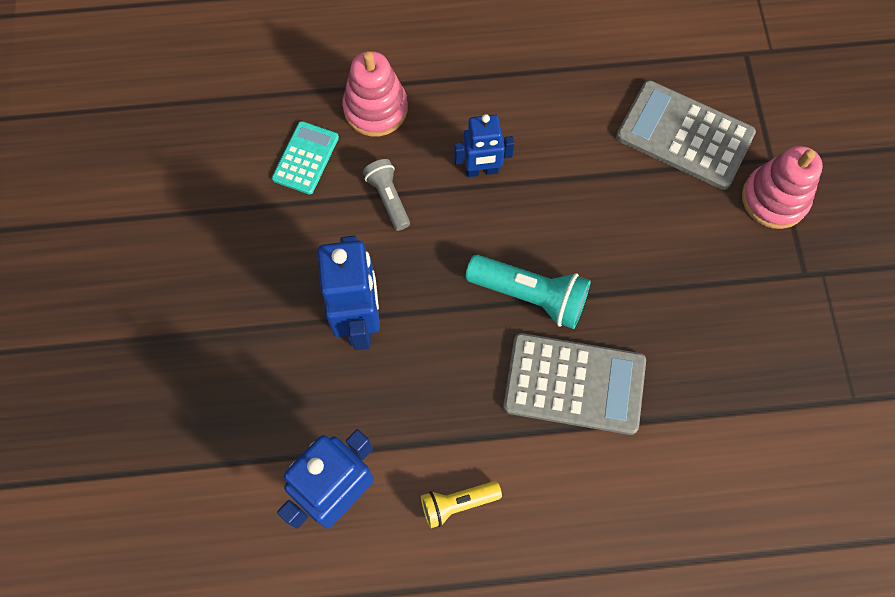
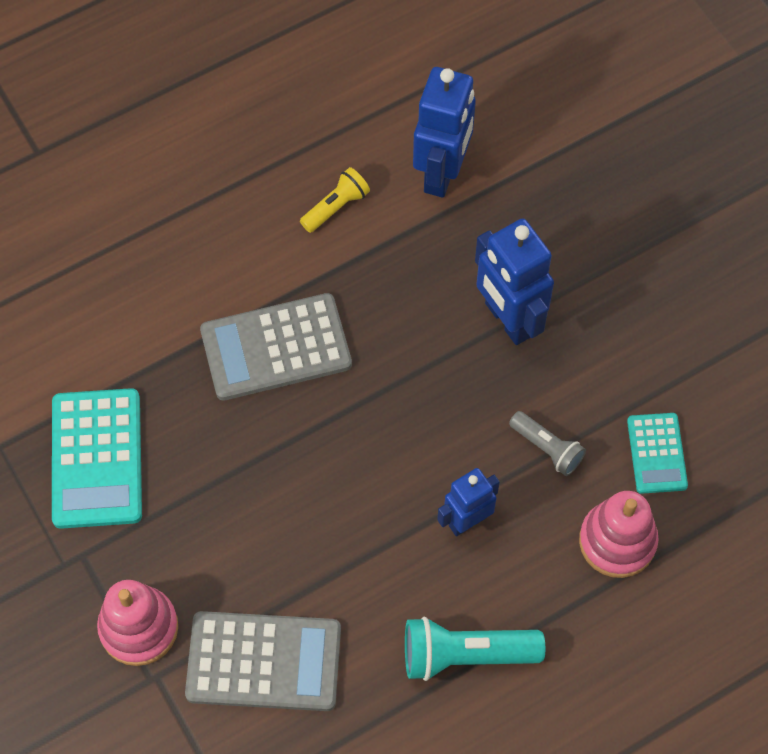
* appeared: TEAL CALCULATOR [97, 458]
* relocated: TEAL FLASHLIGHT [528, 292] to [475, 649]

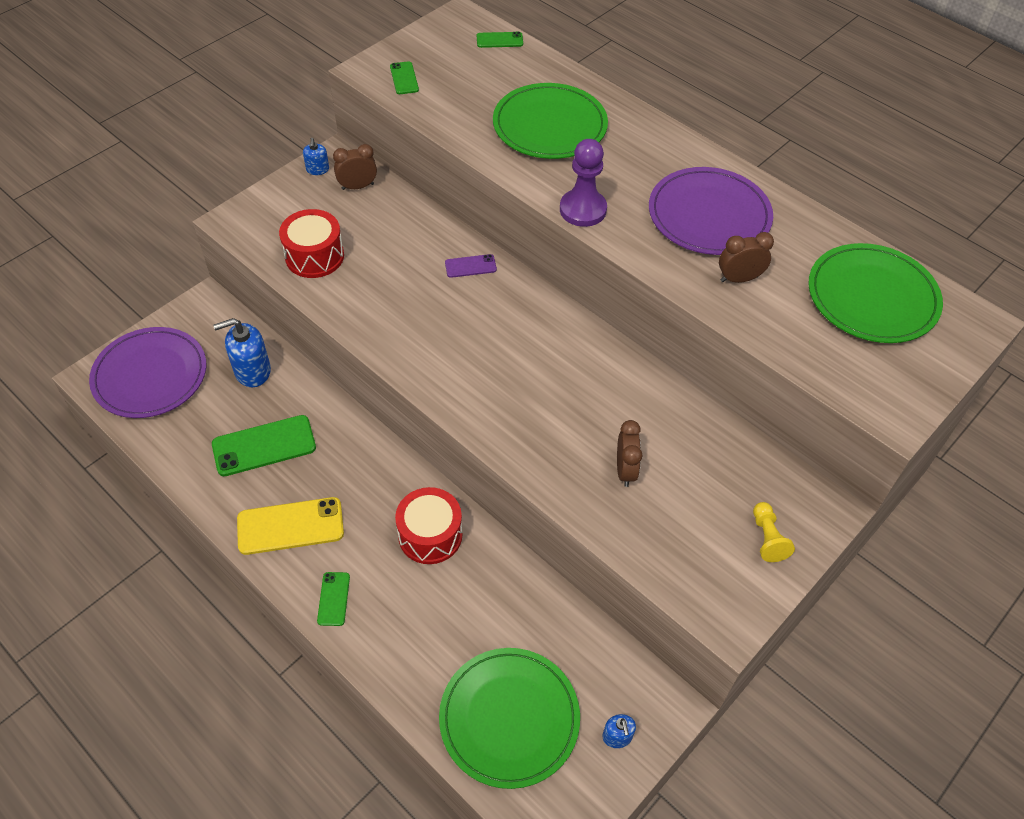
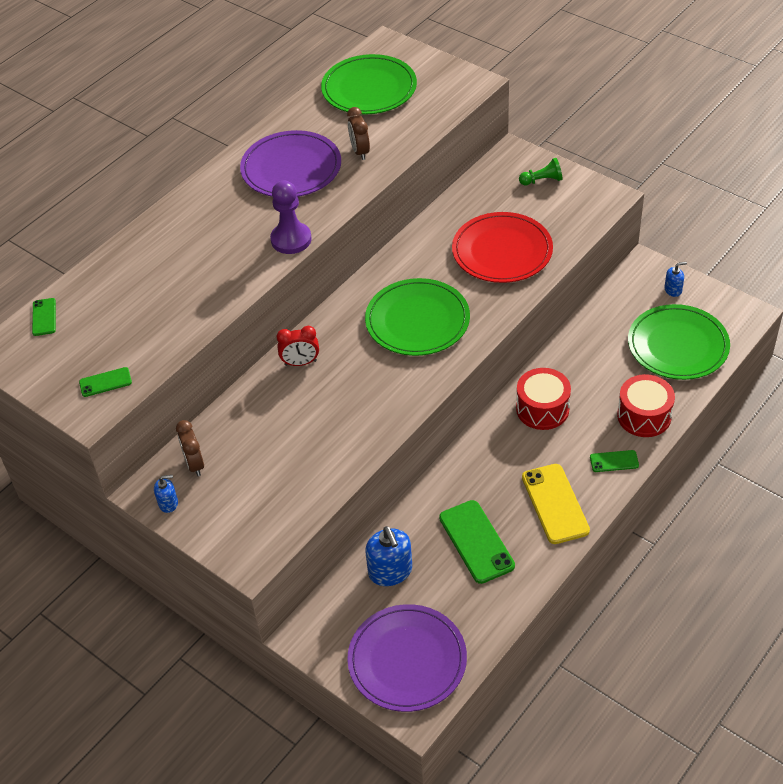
* exchanged: ROYAL PURPLE SMARTPHONE [471, 266] to CRIMSON ALARM CLOCK [298, 346]
* relocated: LEAF-GREEN PLATE [550, 121] to [417, 317]
* exchanged: RUSSET ALARM CLOCK [630, 453] to CRIMSON PLATE [502, 247]
* colour: GOLDEN CHESS PAWN [774, 532] to LEAF-GREEN CHESS PAWN [540, 171]
* relocated: CRIMSON DRUM [311, 243] to [646, 405]

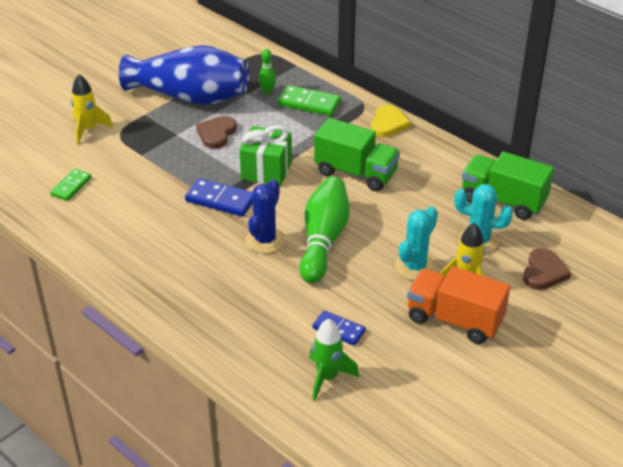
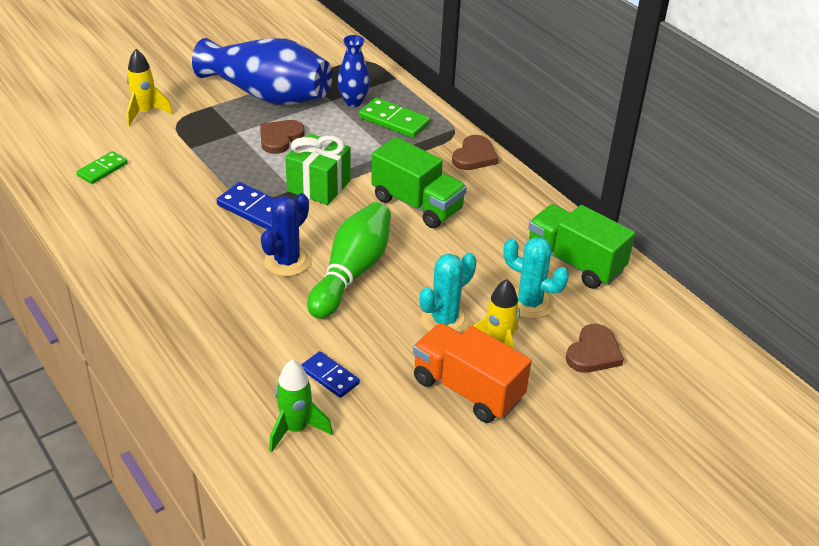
* exchanged: LEAF-GREEN SKITTLE [267, 71] to BLUE VASE [353, 71]
* colour: GOLDEN HEART SHAPE [391, 121] to RUSSET HEART SHAPE [475, 152]

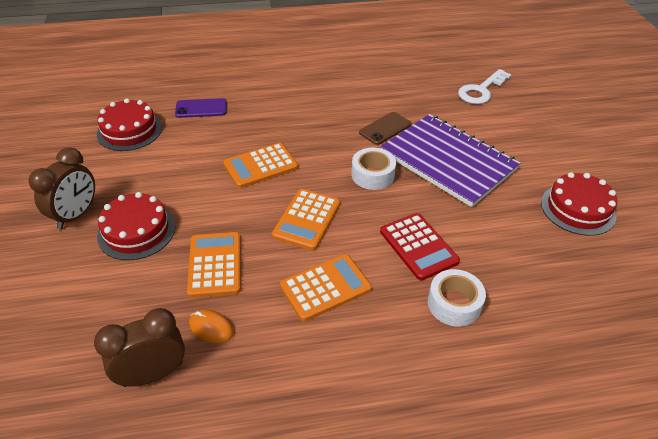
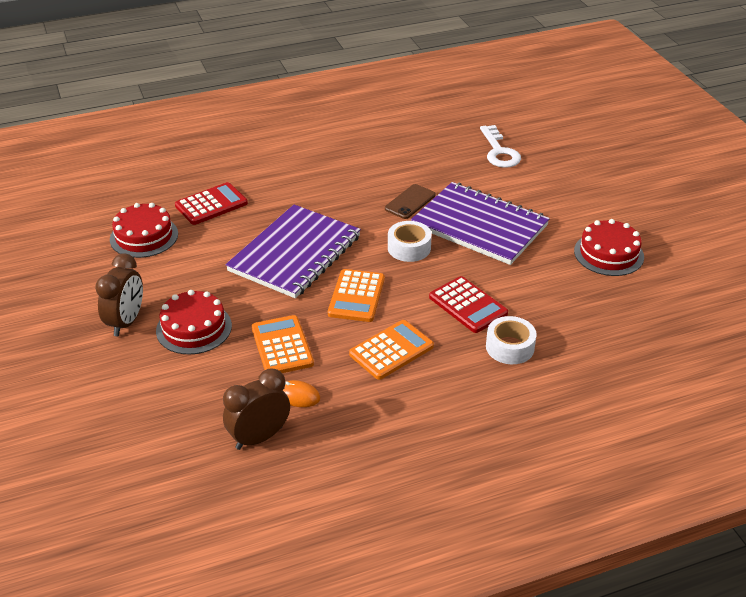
* exchanged: ROYAL PURPLE SMARTPHONE [201, 108] to CRIMSON CALCULATOR [211, 203]
* exchanged: ORANGE-COLOURED CALCULATOR [260, 165] to ROYAL PURPLE EXERCISE BOOK [293, 251]
* spun: WHITE KEY [485, 86] = [500, 146] 45 degrees counterclockwise

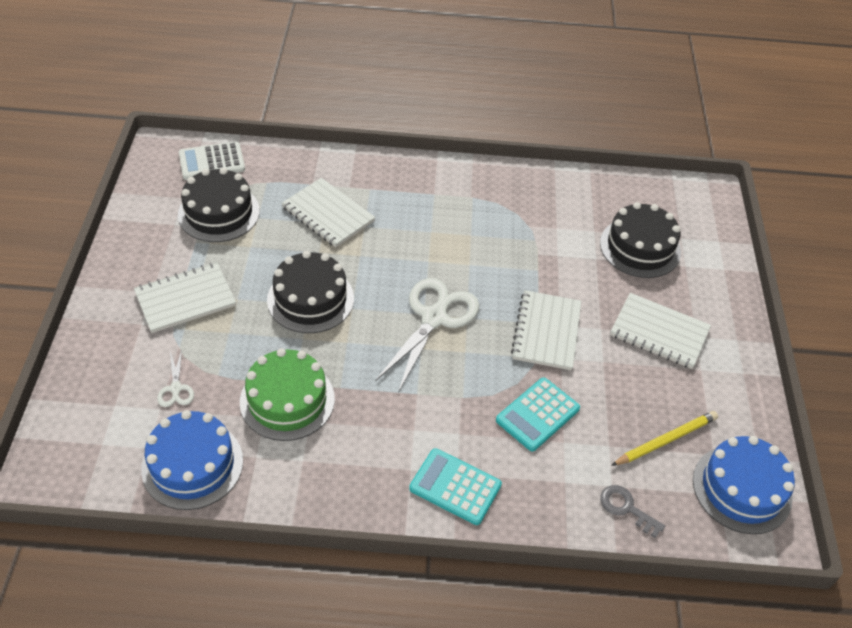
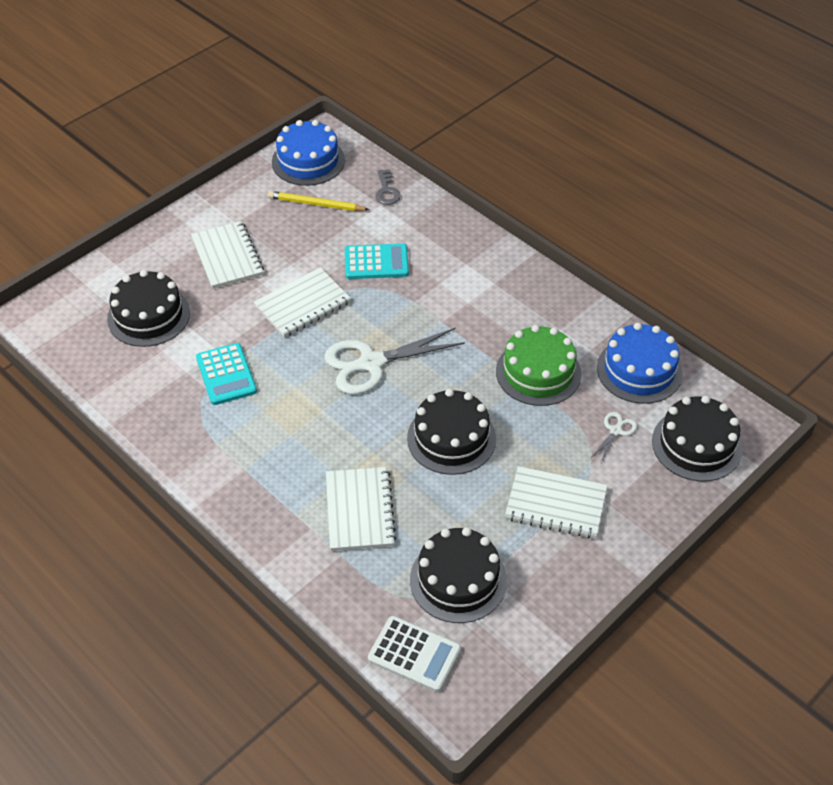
* relocated: TEAL CALCULATOR [455, 486] to [226, 374]
* appeared: EBONY LAYER CAKE [697, 438]

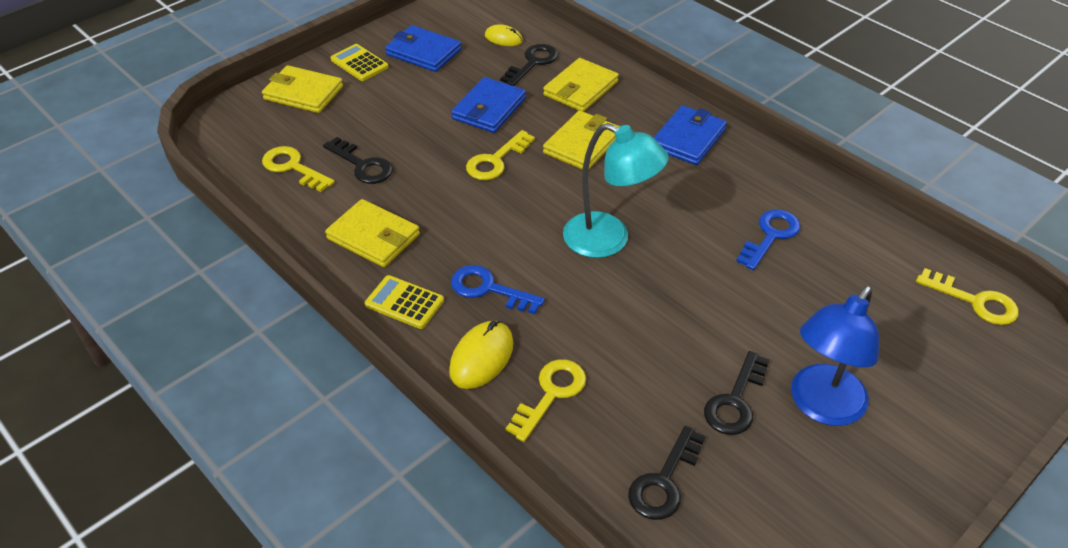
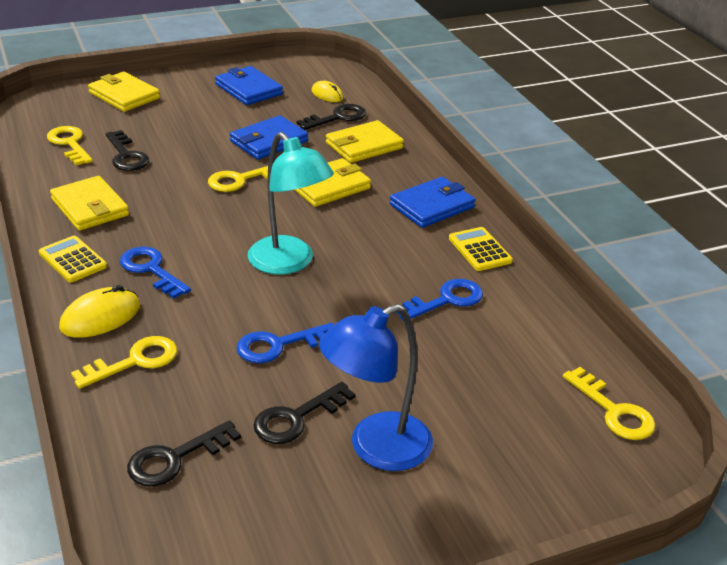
* appeared: BLUE KEY [285, 343]
* relocated: GOLDEN CALCULATOR [359, 62] to [481, 249]

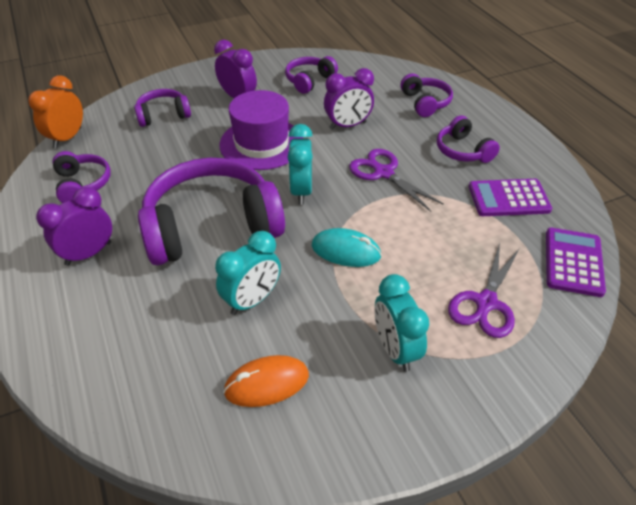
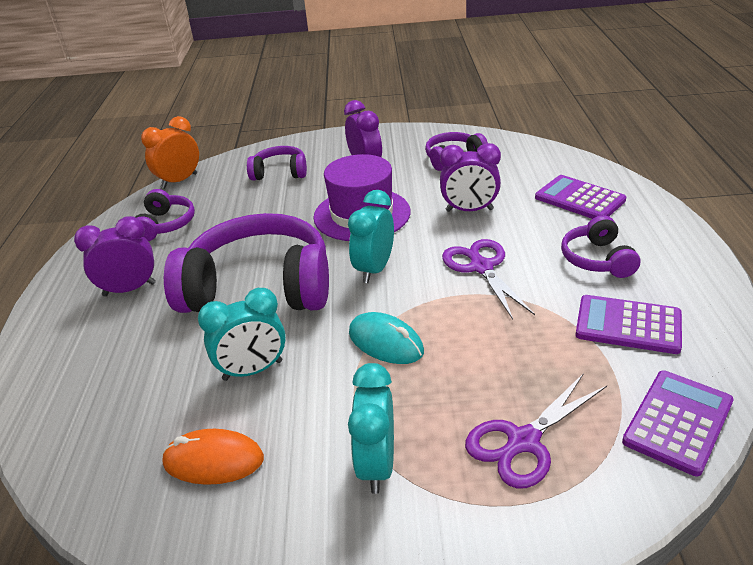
* exchanged: ROYAL PURPLE HEADSET [427, 95] to ROYAL PURPLE CALCULATOR [580, 197]

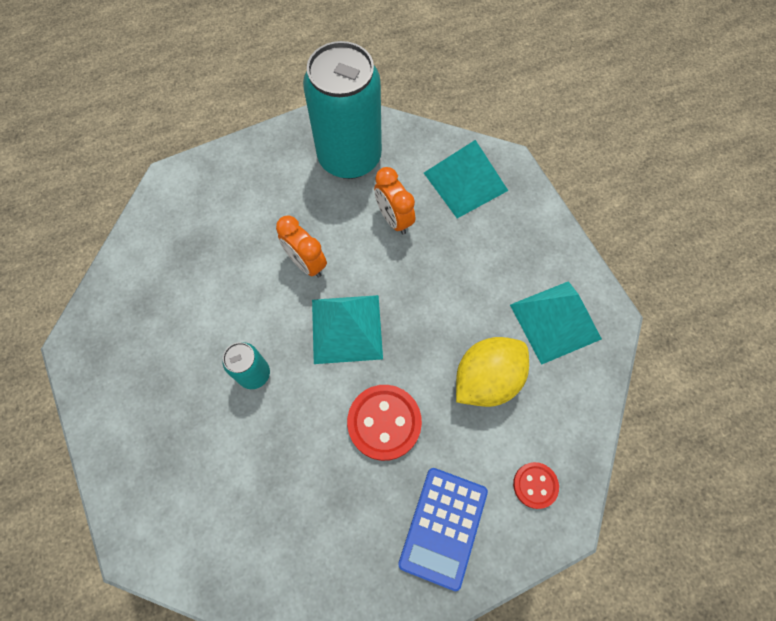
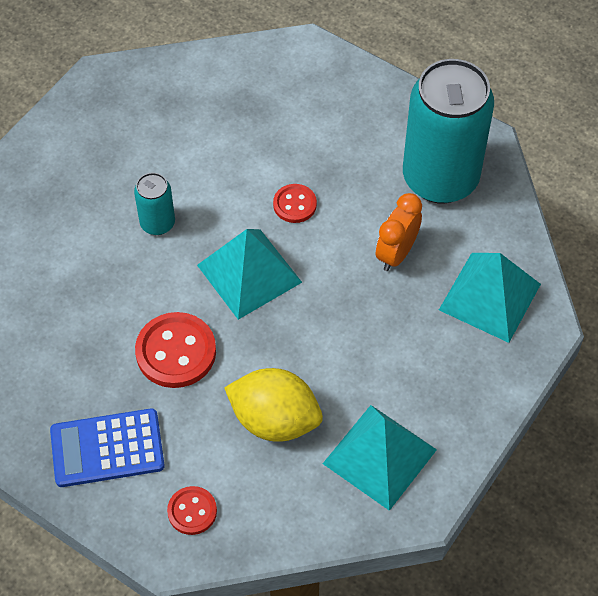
* exchanged: ORANGE-COLOURED ALARM CLOCK [301, 246] to CRIMSON SEWING BUTTON [295, 203]

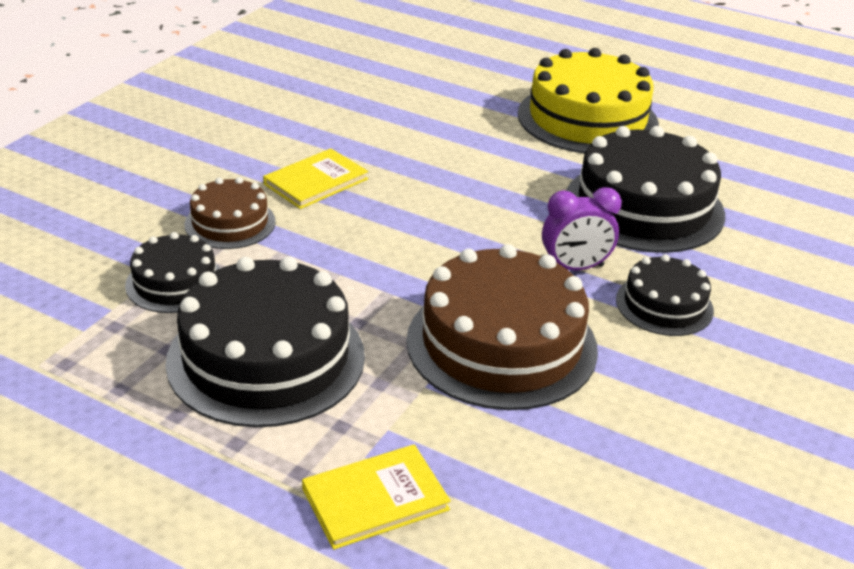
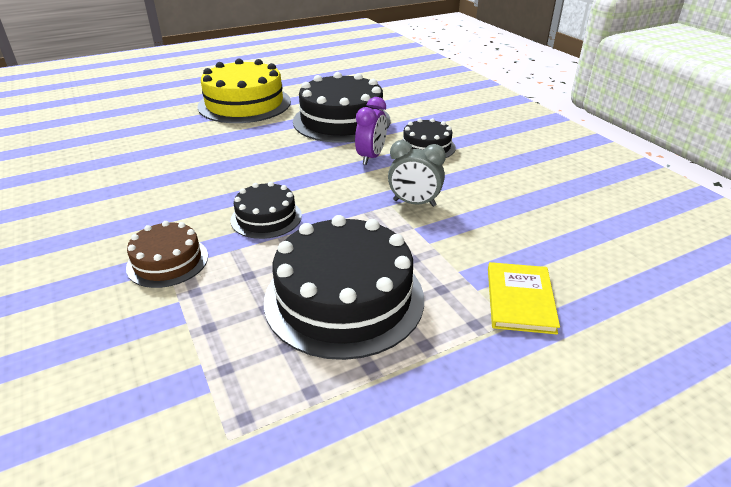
* relocated: EBONY LAYER CAKE [173, 272] to [266, 210]
* exchanged: RUSSET LAYER CAKE [502, 327] to GREY ALARM CLOCK [417, 173]
* missing: GOLDEN HARDCOVER [315, 179]

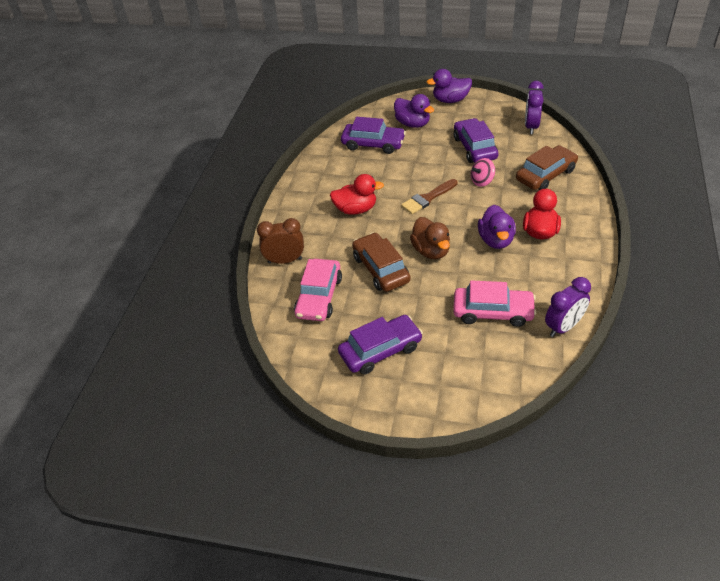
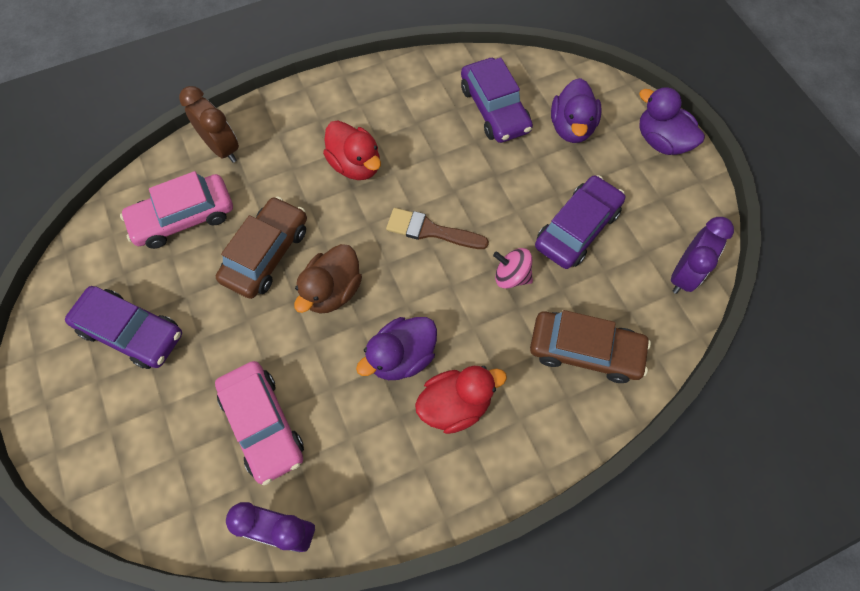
* spun: ROYAL PURPLE ALARM CLOCK [534, 107] = [702, 255] 150 degrees clockwise

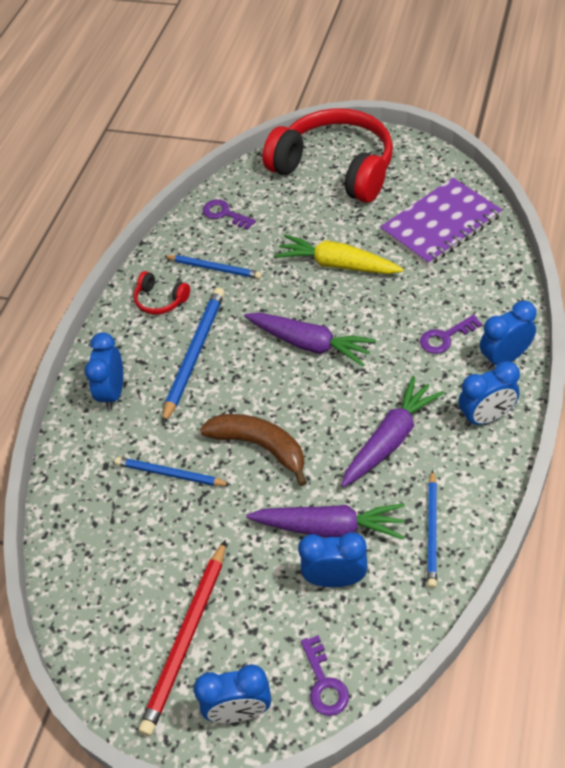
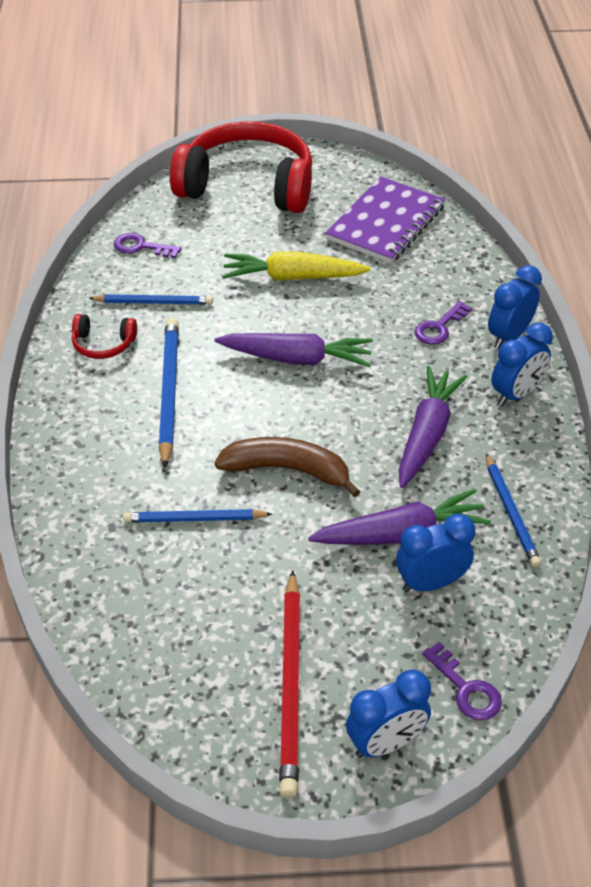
* missing: BLUE ALARM CLOCK [103, 371]

